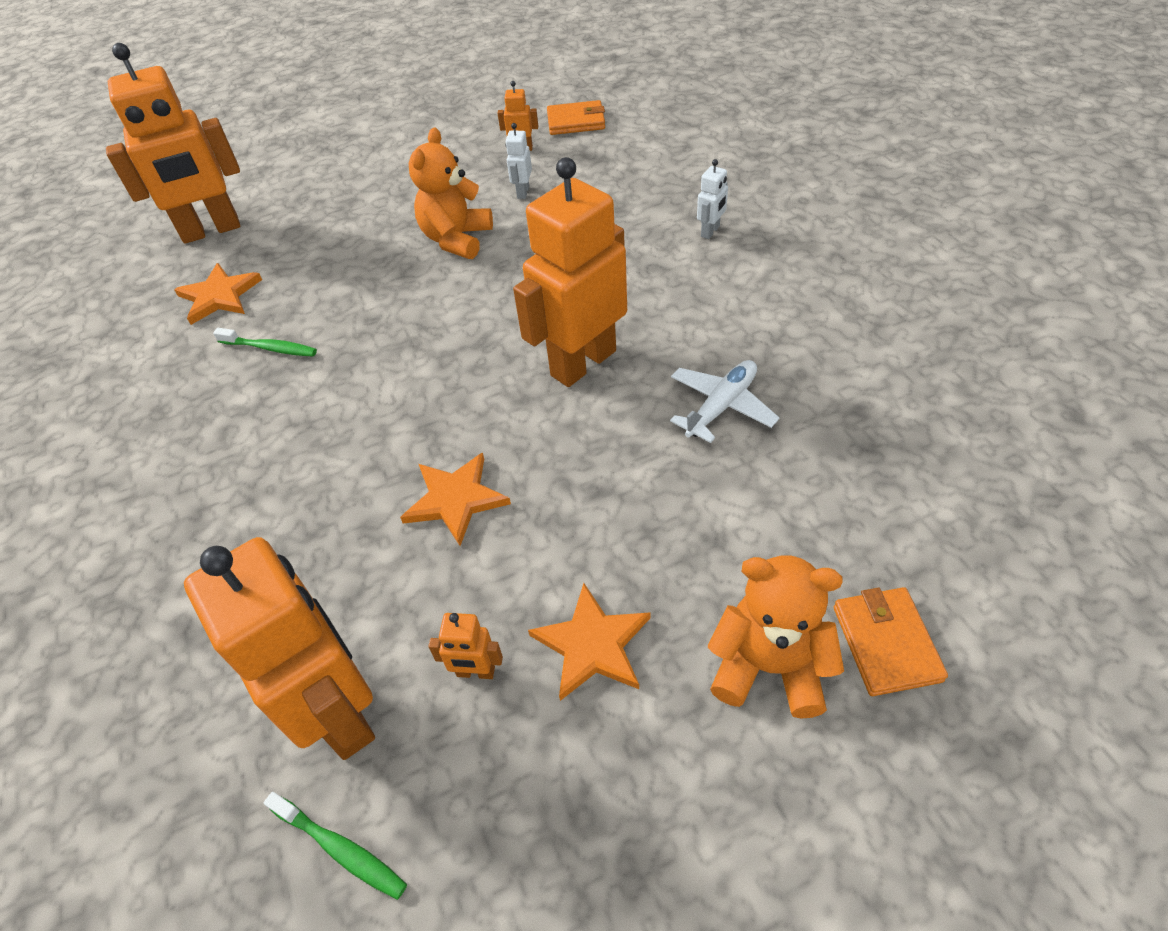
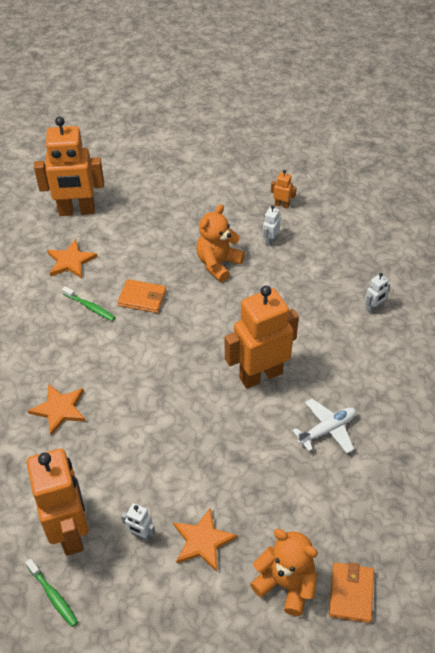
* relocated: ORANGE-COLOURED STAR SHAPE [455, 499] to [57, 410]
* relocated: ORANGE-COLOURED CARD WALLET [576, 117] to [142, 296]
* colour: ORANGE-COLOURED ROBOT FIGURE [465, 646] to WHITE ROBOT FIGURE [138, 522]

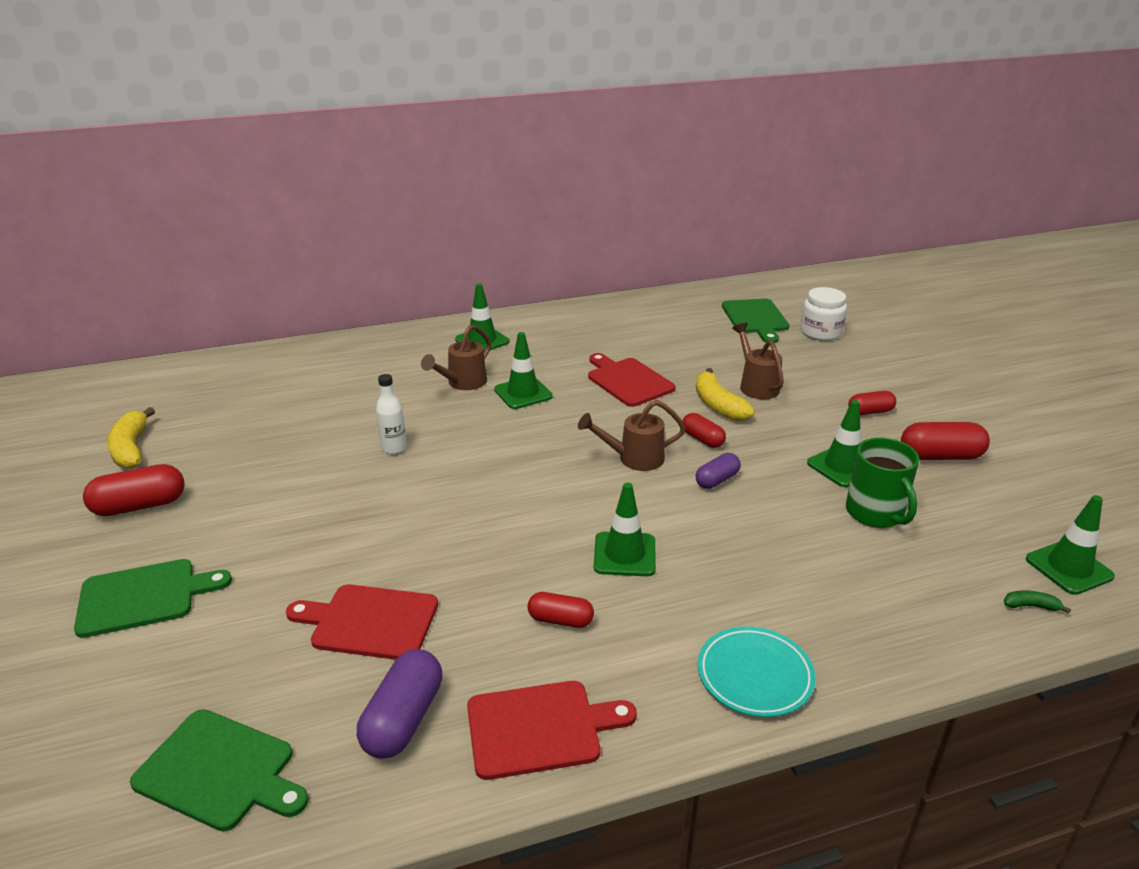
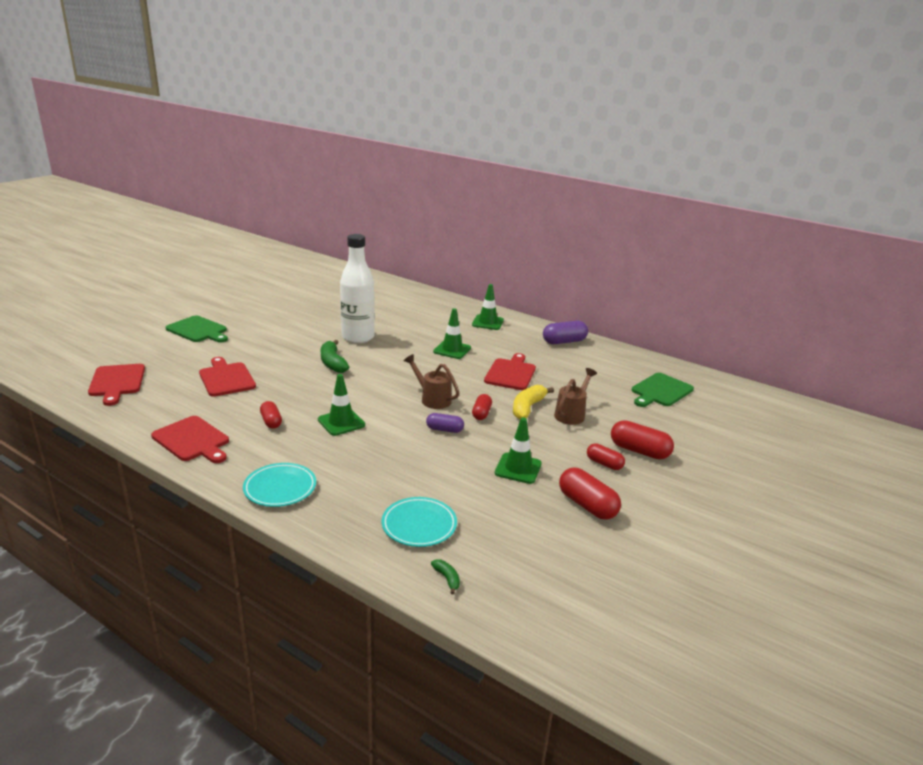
* colour: LEAF-GREEN BREAD BOARD [219, 770] to CRIMSON BREAD BOARD [116, 385]
* appeared: LEAF-GREEN TOY BANANA [335, 356]
* size: WHITE BOTTLE [391, 414] = [357, 288] x2.16
* appeared: TEAL PLATE [419, 522]
* relocated: ROYAL PURPLE PILL SHAPE [399, 704] to [565, 332]
* relocated: CRIMSON PILL SHAPE [134, 490] to [642, 439]
* missing: GOLDEN TOY BANANA [131, 437]
* missing: RUSSET WATERING CAN [456, 357]
* missing: WHITE JAR [823, 314]
* missing: LEAF-GREEN TEA MUG [882, 482]
* missing: LEAF-GREEN TRAFFIC CONE [1070, 545]

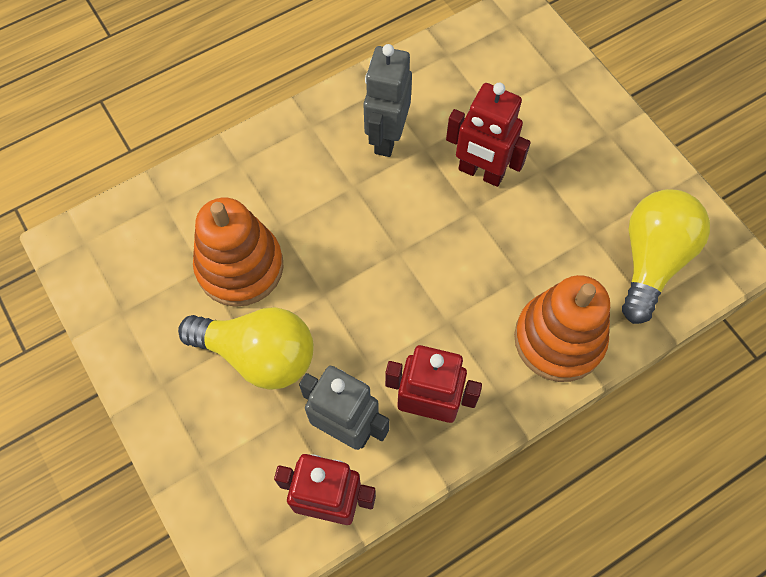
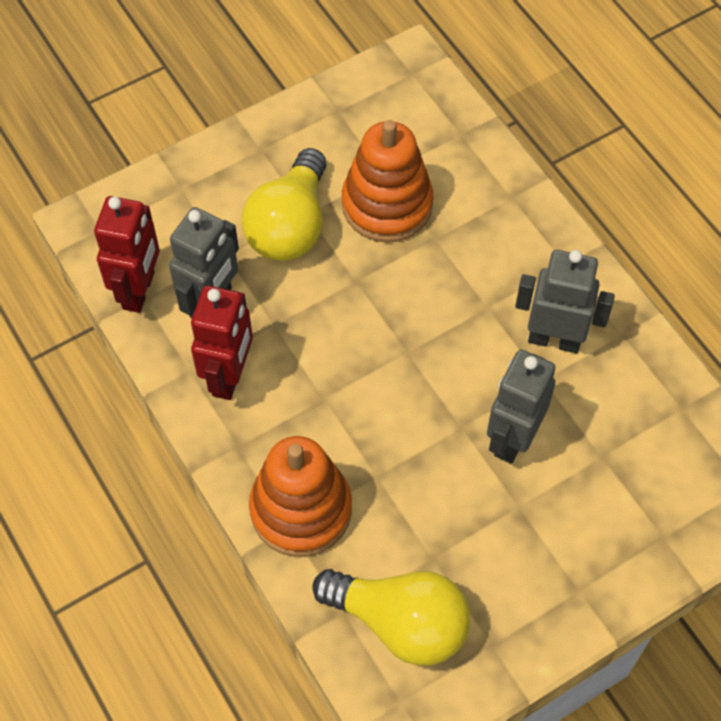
* colour: CRIMSON ROBOT FIGURE [488, 135] to GREY ROBOT FIGURE [521, 406]

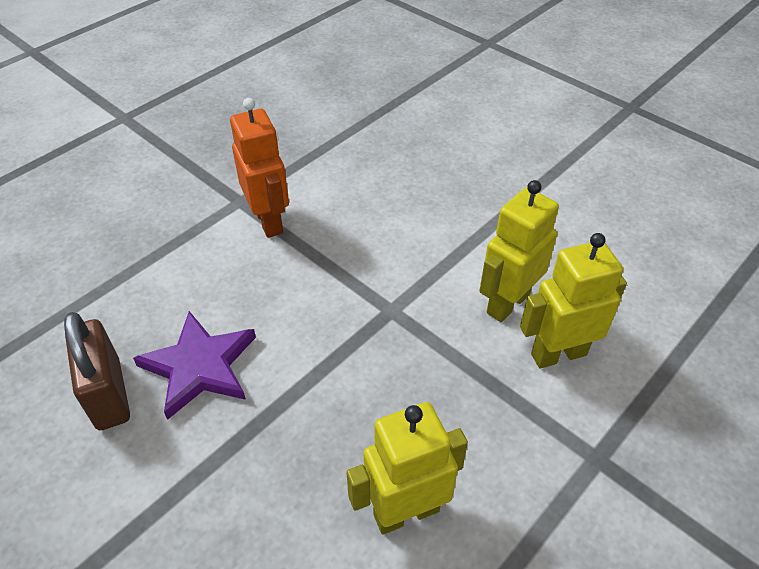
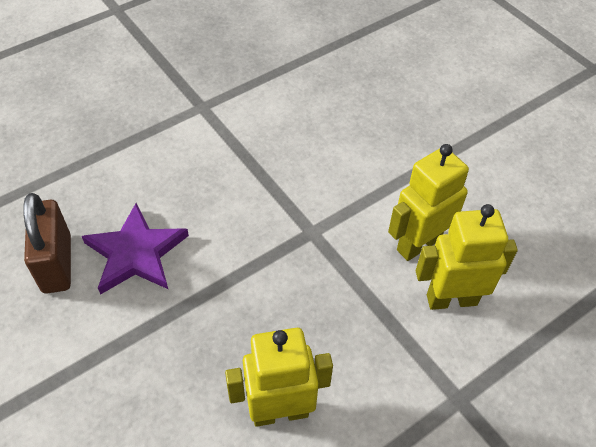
* missing: ORANGE-COLOURED ROBOT FIGURE [259, 168]

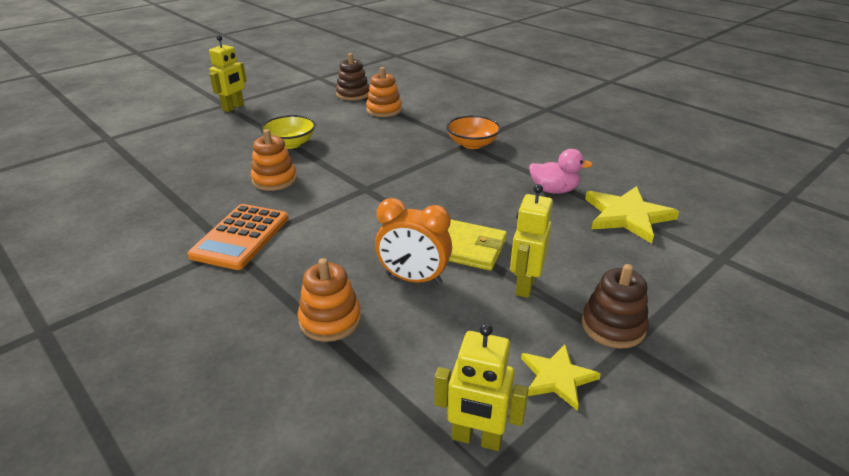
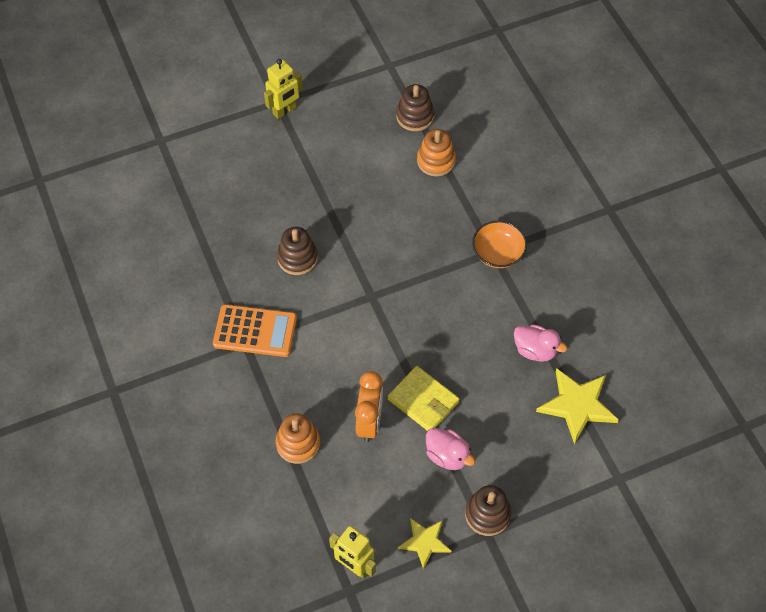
* spun: ORANGE-COLOURED CALCULATOR [238, 237] = [255, 330] 120 degrees counterclockwise
* colour: ORANGE-COLOURED RING STACKER [274, 160] to RUSSET RING STACKER [297, 251]
* spun: ORANGE-COLOURED ALARM CLOCK [413, 241] = [369, 406] 120 degrees counterclockwise
* exchanged: GOLDEN ROBOT FIGURE [531, 241] to PINK RUBBER DUCK [450, 449]
* missing: GOLDEN DEEP DISH [288, 132]

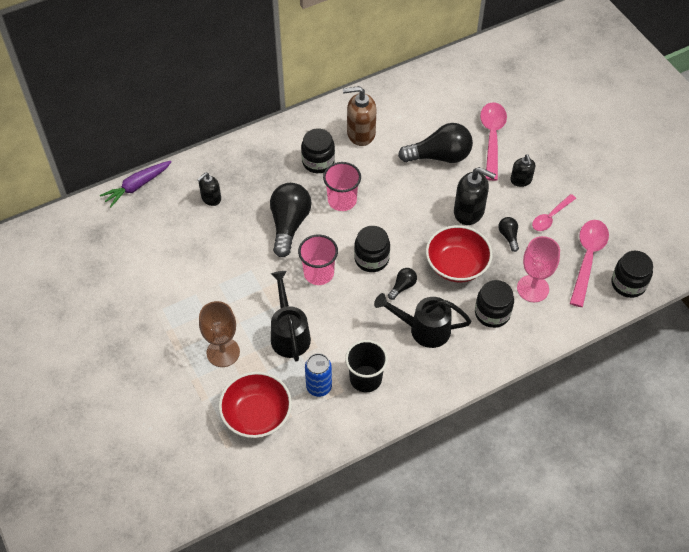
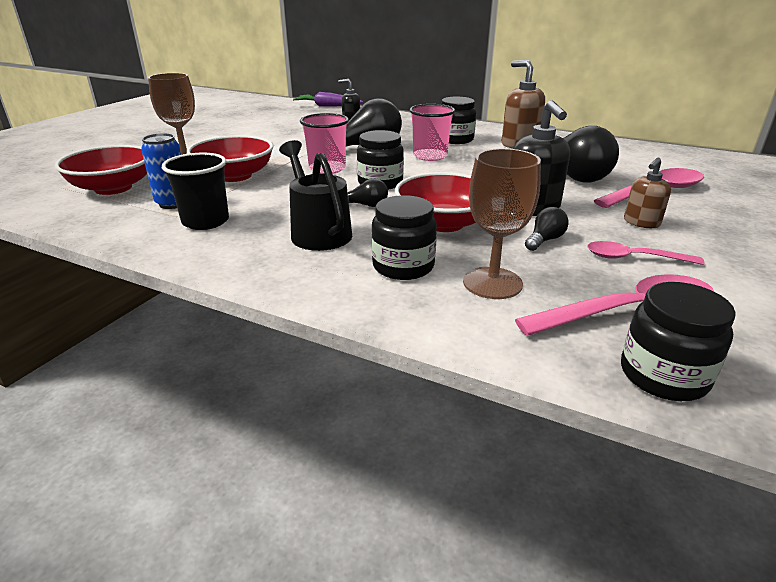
* exchanged: EBONY WATERING CAN [291, 316] to CRIMSON DEEP DISH [230, 158]
* colour: PINK GOBLET [538, 269] to RUSSET GOBLET [502, 223]
* colour: EBONY PUMP BOTTLE [522, 170] to RUSSET PUMP BOTTLE [647, 193]

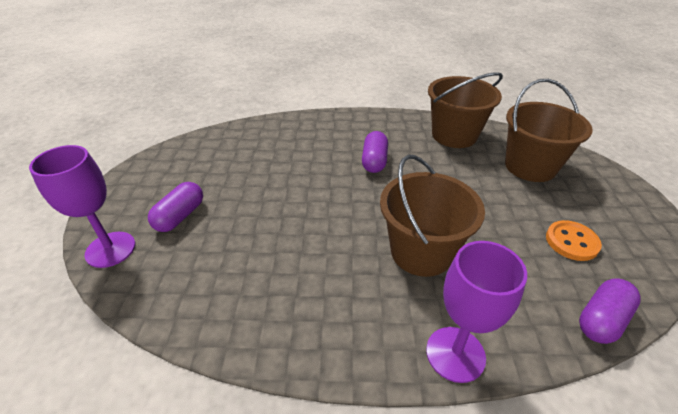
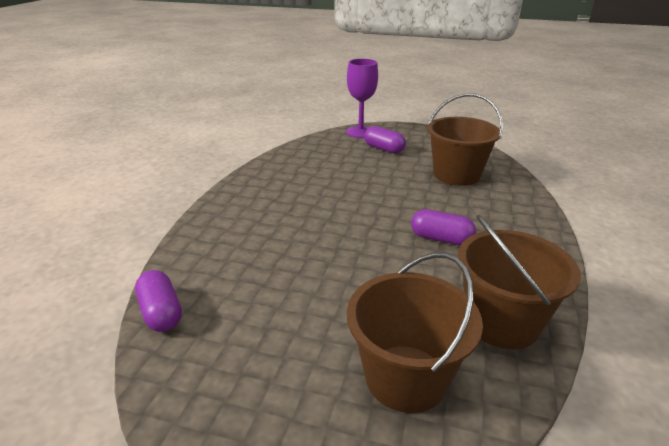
* relocated: RUSSET BUCKET [432, 216] to [465, 139]
* missing: ROYAL PURPLE GOBLET [476, 312]
* missing: ORANGE-COLOURED SEWING BUTTON [574, 240]

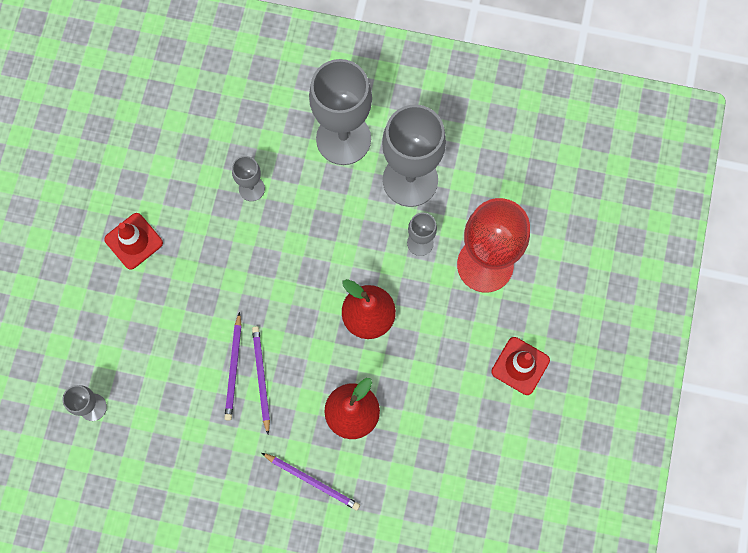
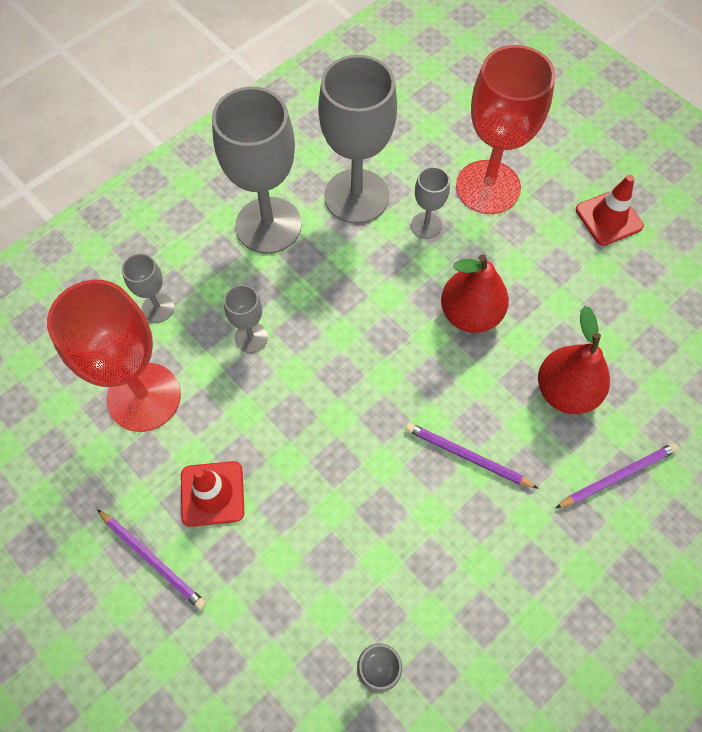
* appeared: CRIMSON GOBLET [114, 356]
* relocated: ROYAL PURPLE PENCIL [233, 366] to [151, 559]
* appeared: GREY GOBLET [148, 288]

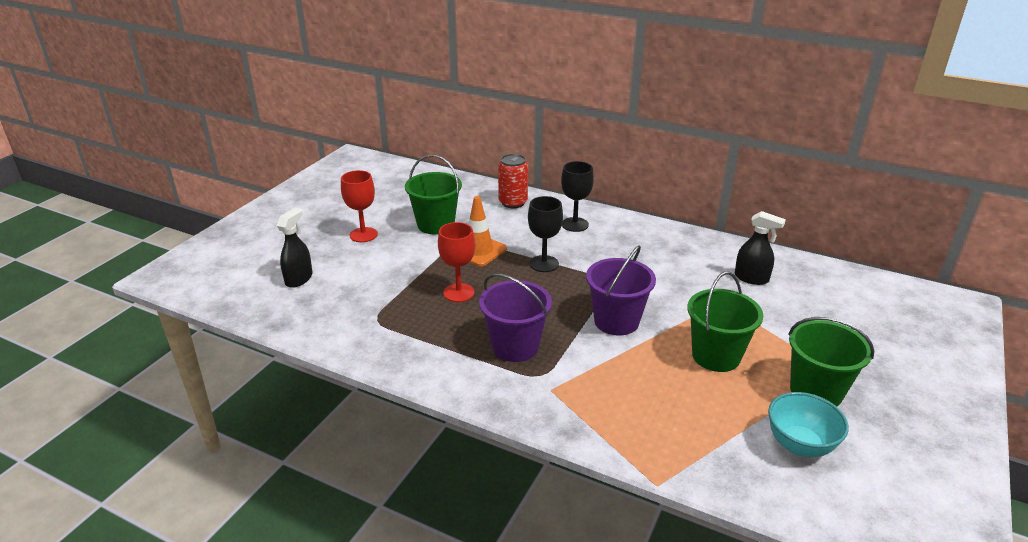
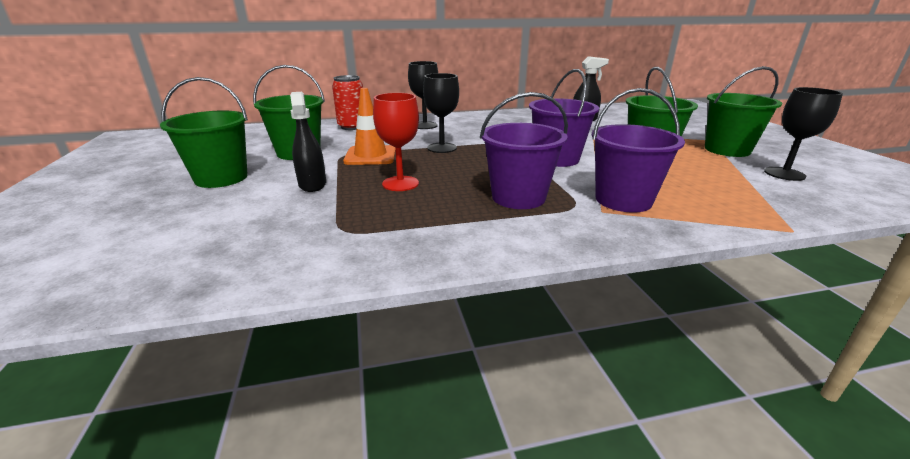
* exchanged: CRIMSON GOBLET [359, 206] to LEAF-GREEN BUCKET [204, 132]
* relocated: EBONY SPRAY CLEANER [294, 248] to [308, 142]
* appeared: ROYAL PURPLE BUCKET [638, 150]
* exchanged: TEAL DEEP DISH [808, 424] to EBONY GOBLET [803, 134]

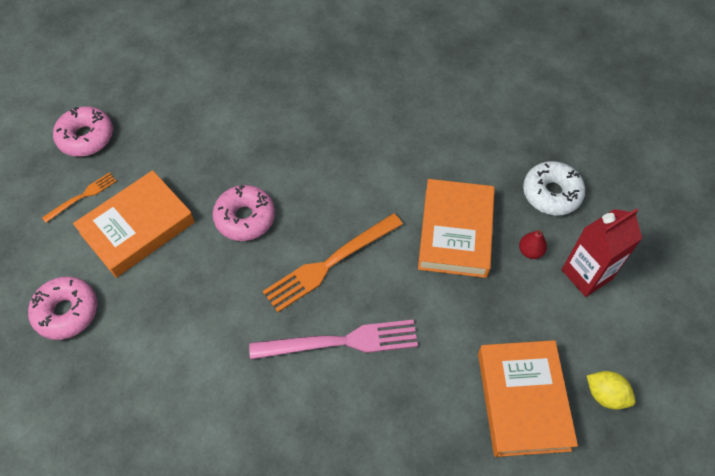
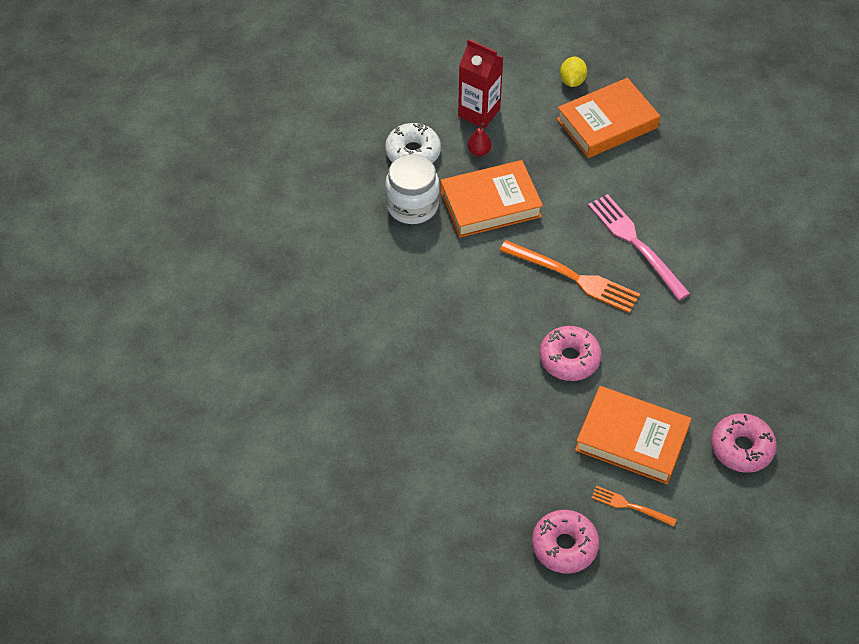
* appeared: WHITE JAR [412, 189]

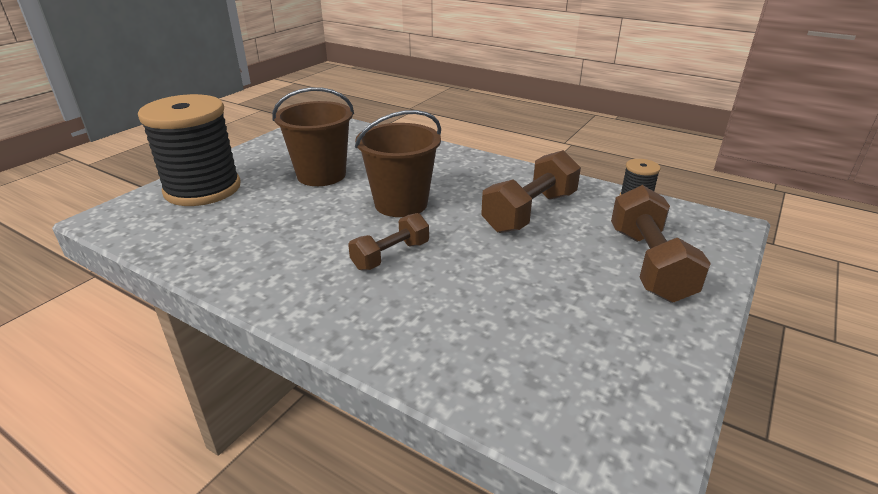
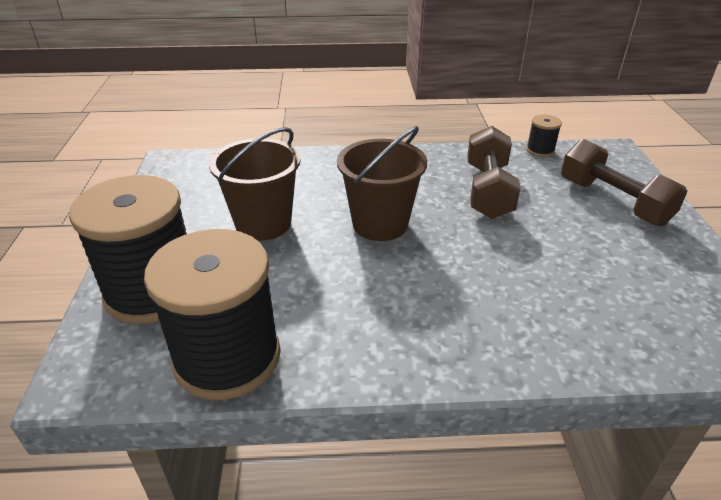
* appeared: EBONY REEL OF THREAD [212, 314]
* missing: RUSSET DUMBBELL [388, 241]

